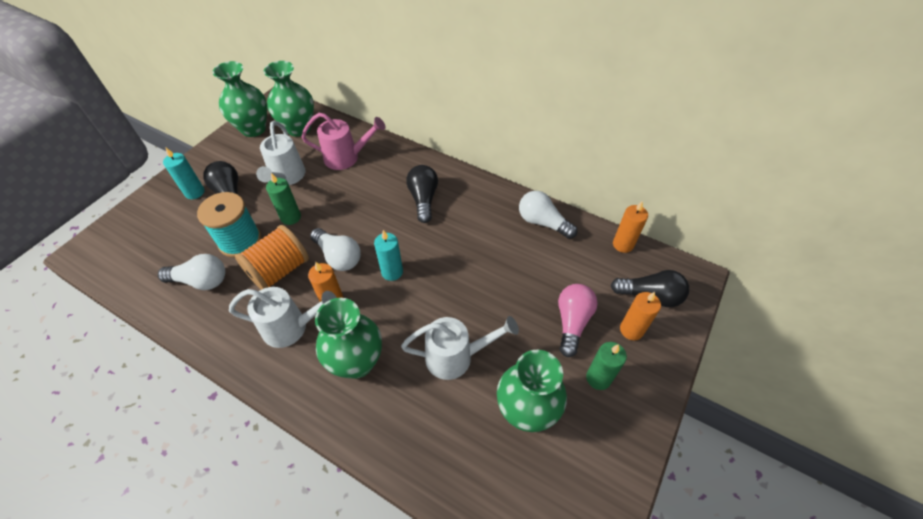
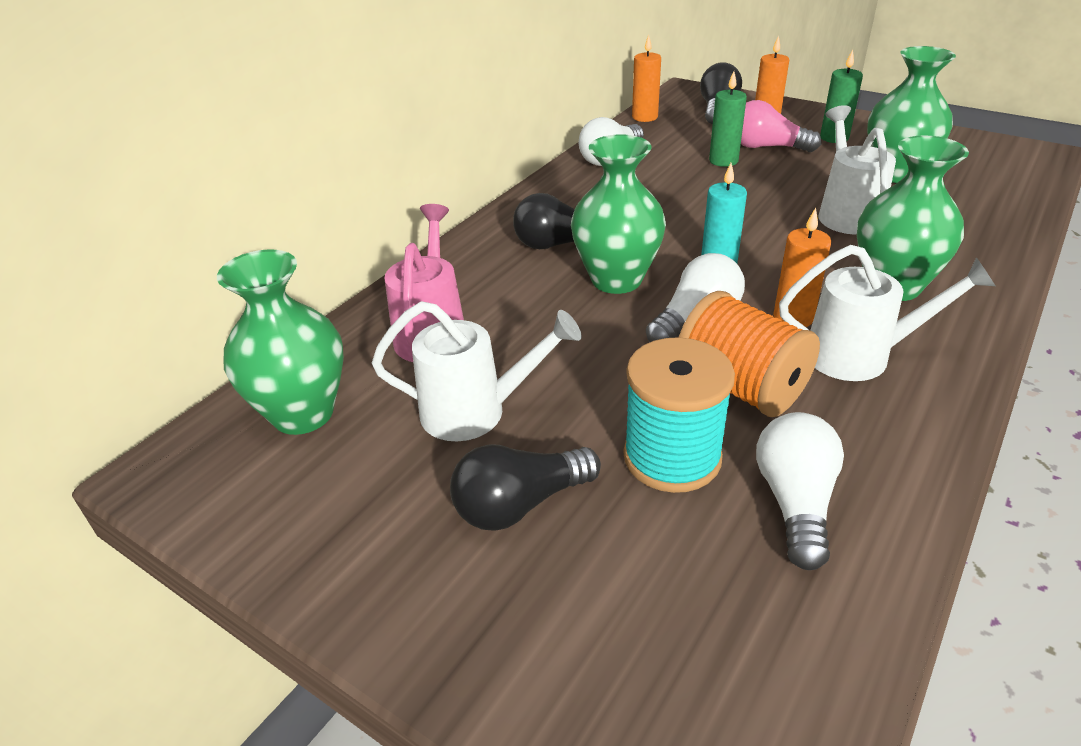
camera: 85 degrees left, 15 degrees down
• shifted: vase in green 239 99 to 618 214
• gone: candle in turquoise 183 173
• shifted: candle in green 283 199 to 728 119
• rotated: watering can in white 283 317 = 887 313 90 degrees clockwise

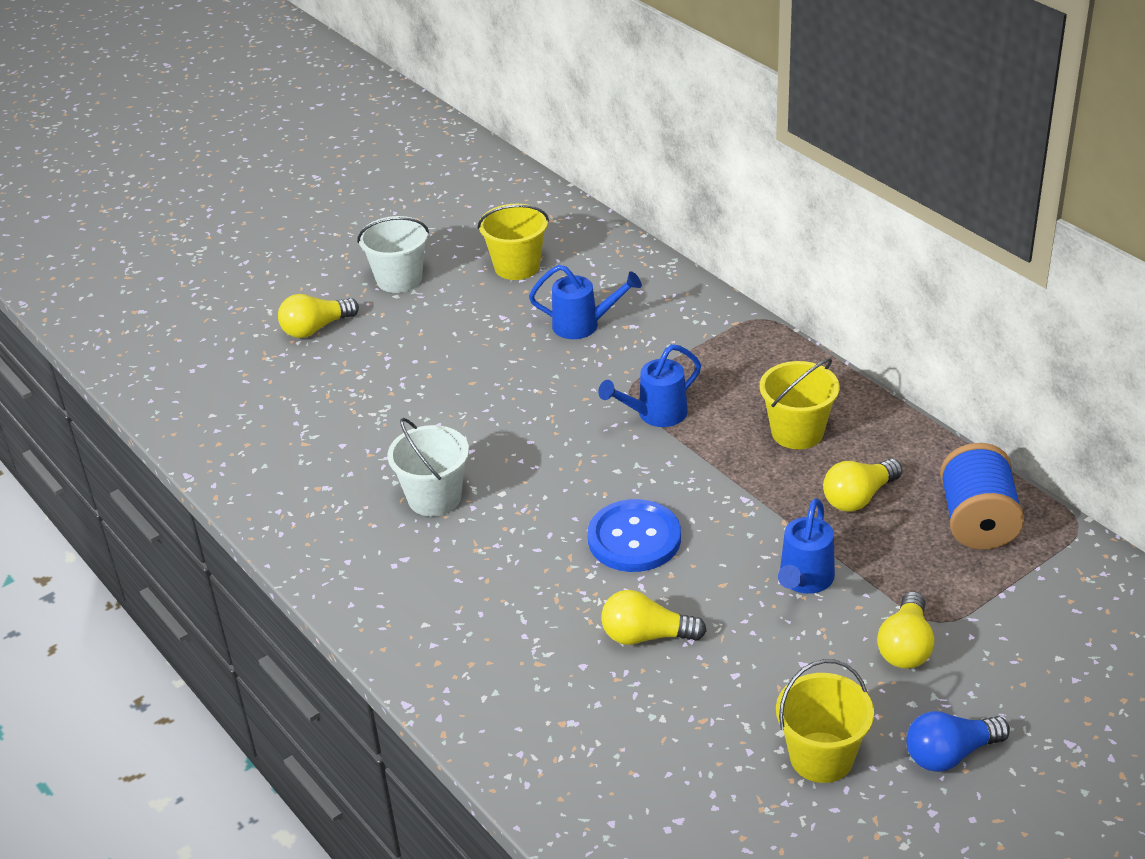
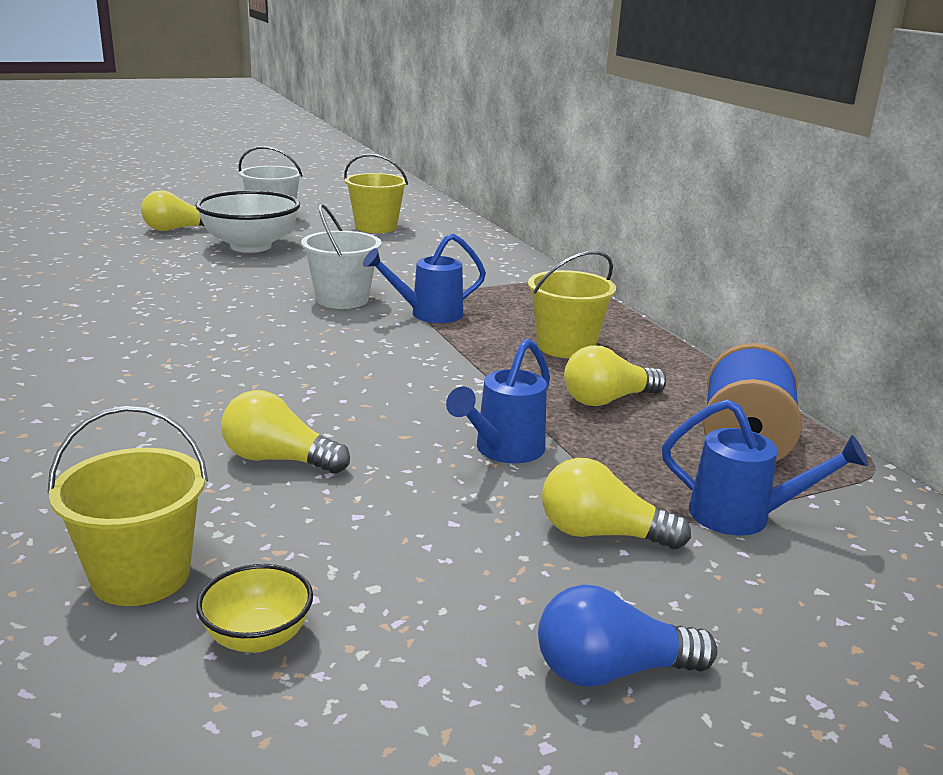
camera: 10 degrees right, 15 degrees down
• shifted: watering can in blue 585 302 to 765 467
• shifted: bucket in white 428 467 to 341 256
• gone: button in blue 634 535
• rotated: light bulb in yellow 905 630 = 616 503 75 degrees clockwise
• shifted: bucket in yellow 825 721 to 128 506
• new: bowl in white 247 222
• new: bowl in yellow 254 608

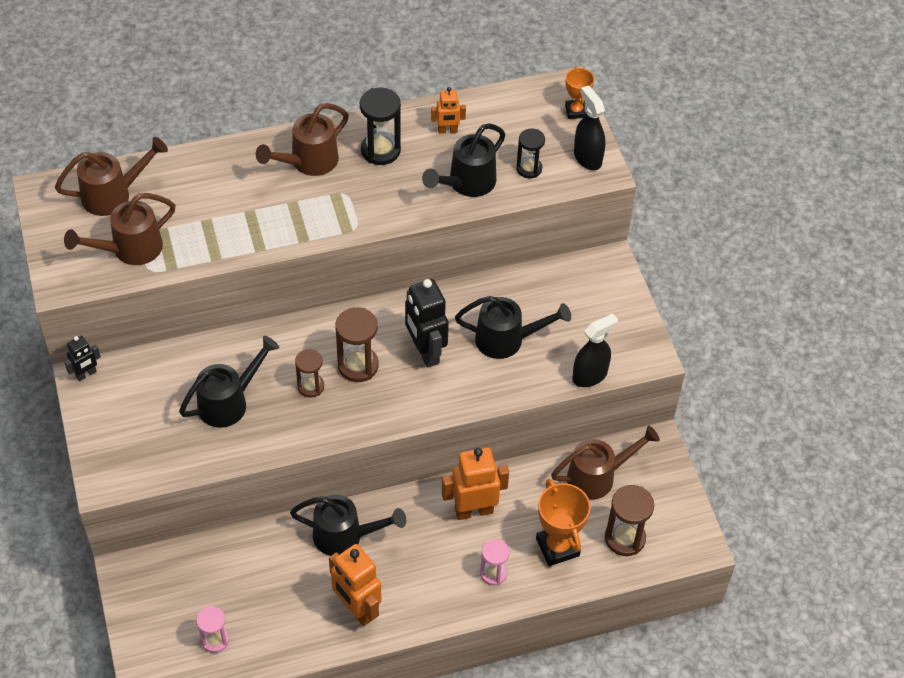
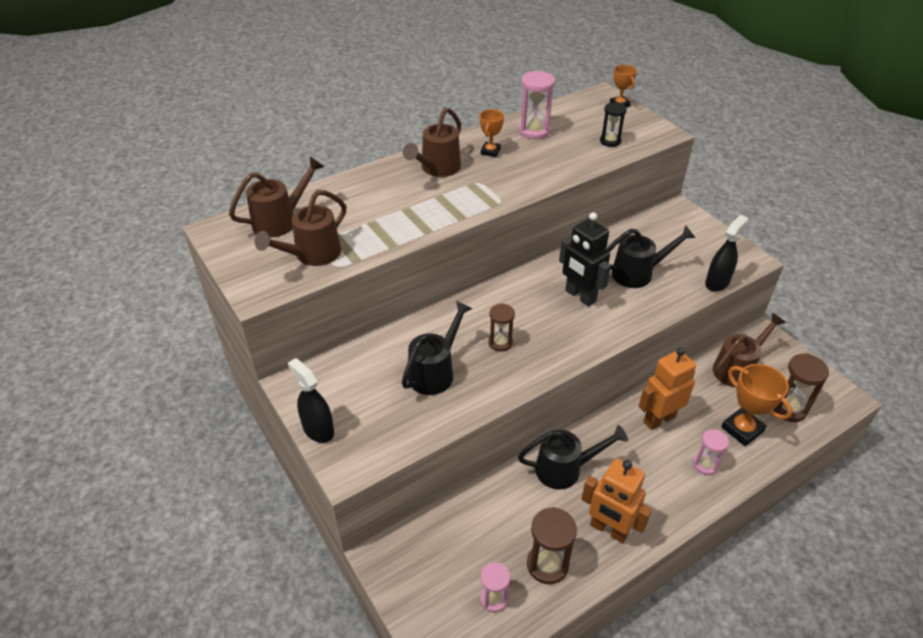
camera: 15 degrees left, 10 degrees down
• shifted: spray bottle in black 590 127 to 311 400
• swapped: robot in orange 448 110 to hourglass in pink 536 105
• swapped: hourglass in black 380 126 to trophy in orange 491 133
• gone: watering can in black 463 160
• shifted: hourglass in brown 357 344 to 552 545
• gone: robot in black 82 358

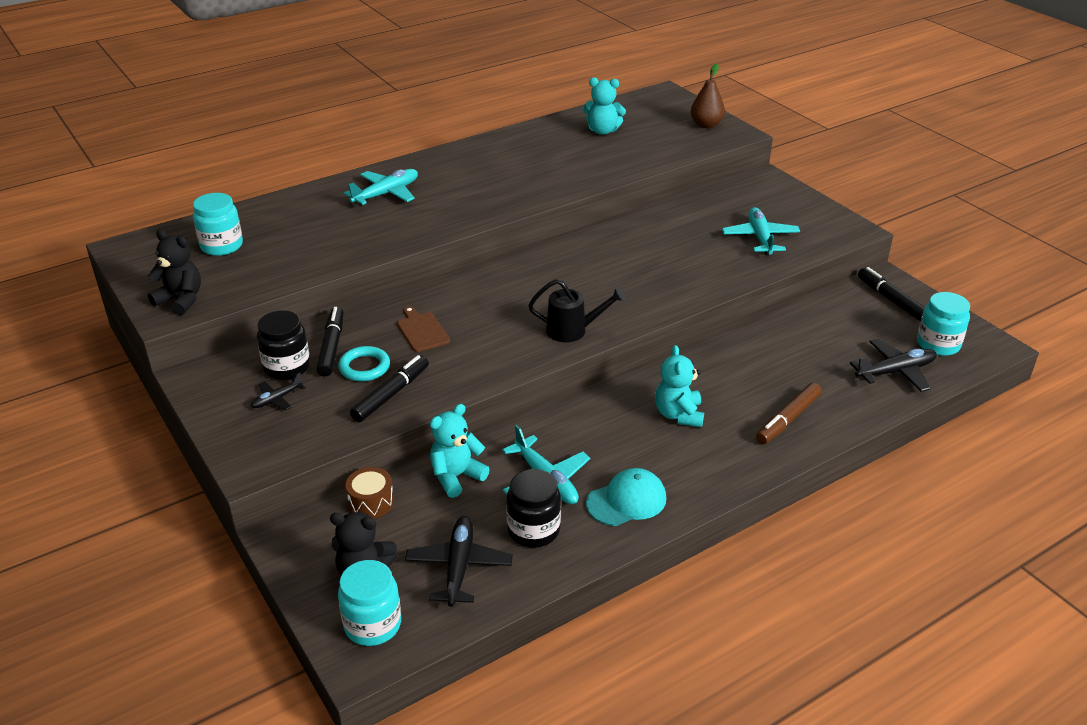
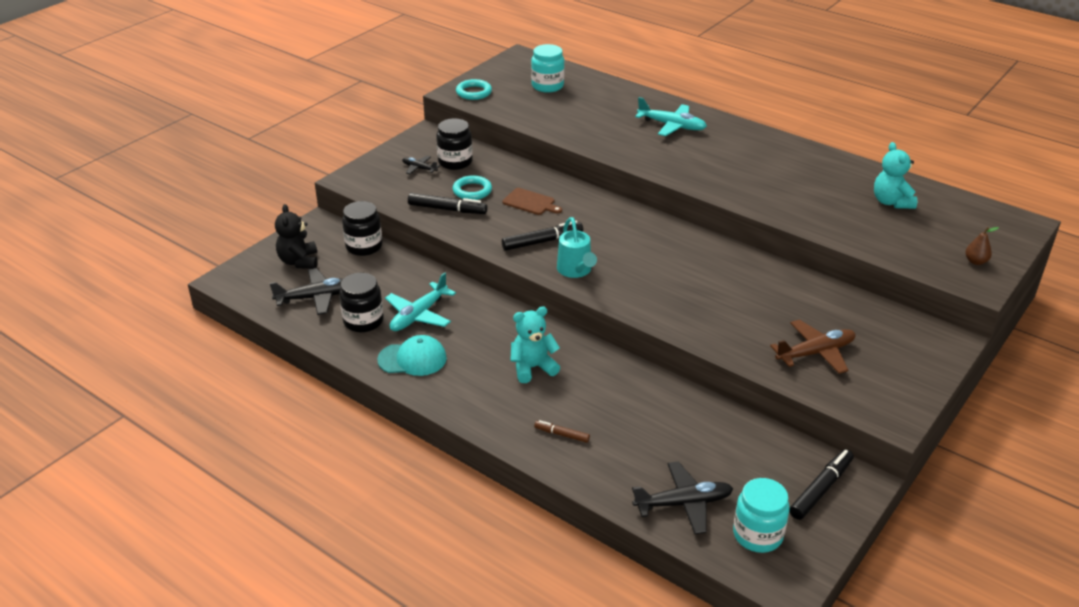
camera: 70 degrees right, 0 degrees up
• scaled: pear in brown 708 96 = 982 246 x0.61
• repainted: plane in turquoise 761 231 to plane in brown 813 347
• swapped: teddy bear in black 174 272 to ring in turquoise 474 89
• repainted: watering can in black 576 310 to watering can in turquoise 577 247
• rotated: cutting board in brown 423 329 = 532 201 75 degrees clockwise
• shifted: marker in black 330 342 to 542 236
• rotated: plane in black 893 365 = 682 497 60 degrees counterclockwise
• scaled: marker in brown 789 413 = 562 431 x0.57
• gone: teddy bear in turquoise 460 451
• swapped: drum in brown 370 493 to jar in black 362 228
• rotated: cap in turquoise 626 497 = 412 355 45 degrees counterclockwise
• gone: jar in turquoise 369 603

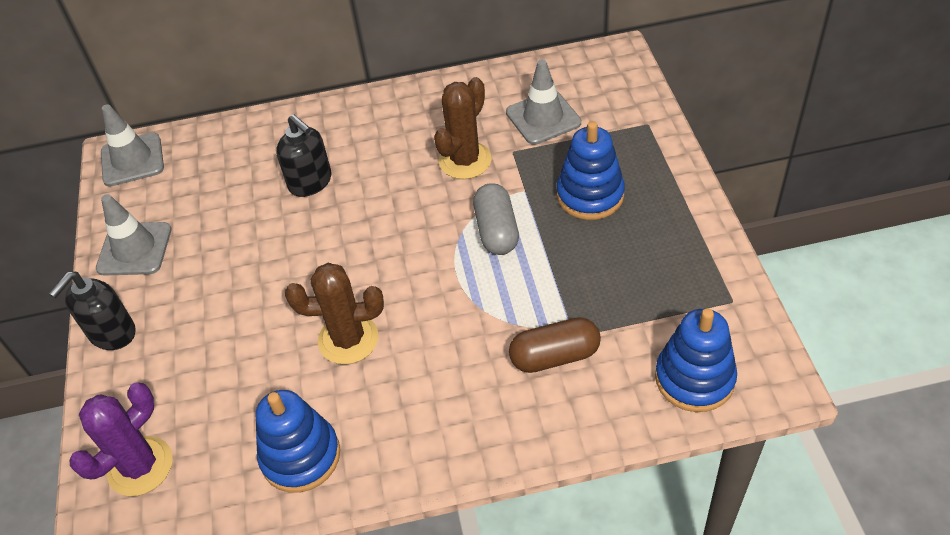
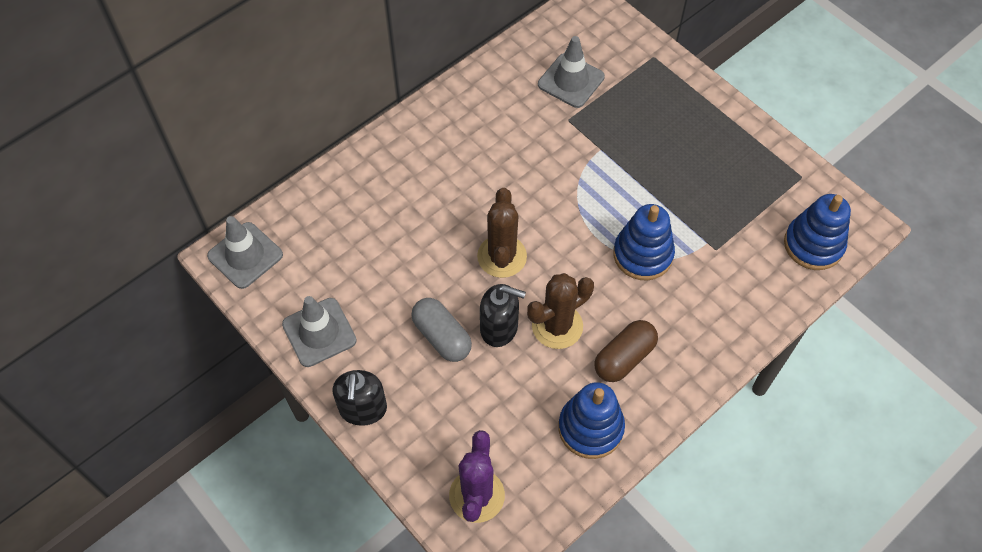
camera: 35 degrees left, 10 degrees up
• shifted: cactus in brown 463 128 to 502 233
• shifted: soap dispenser in black 303 155 to 503 315
• shifted: stacking toy in blue 591 170 to 644 242
• shifted: capsule in grey 496 219 to 441 330
• shifted: capsule in brown 555 345 to 626 351

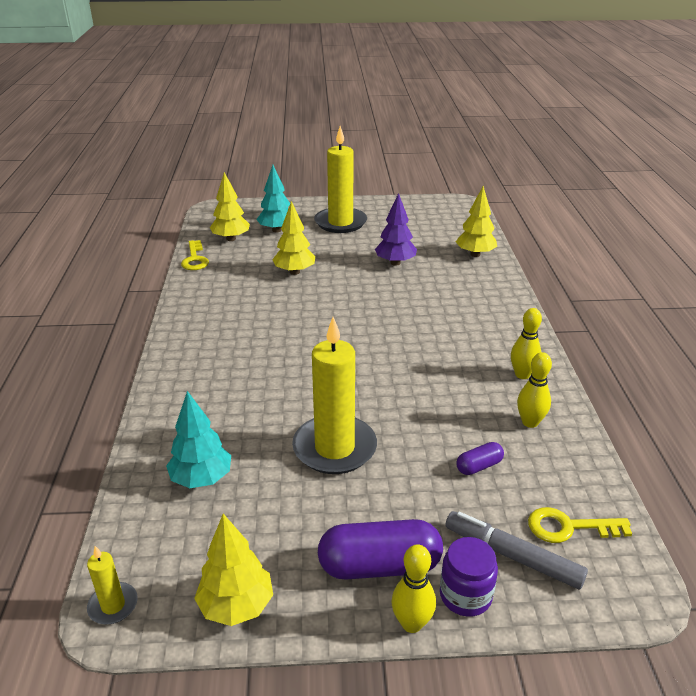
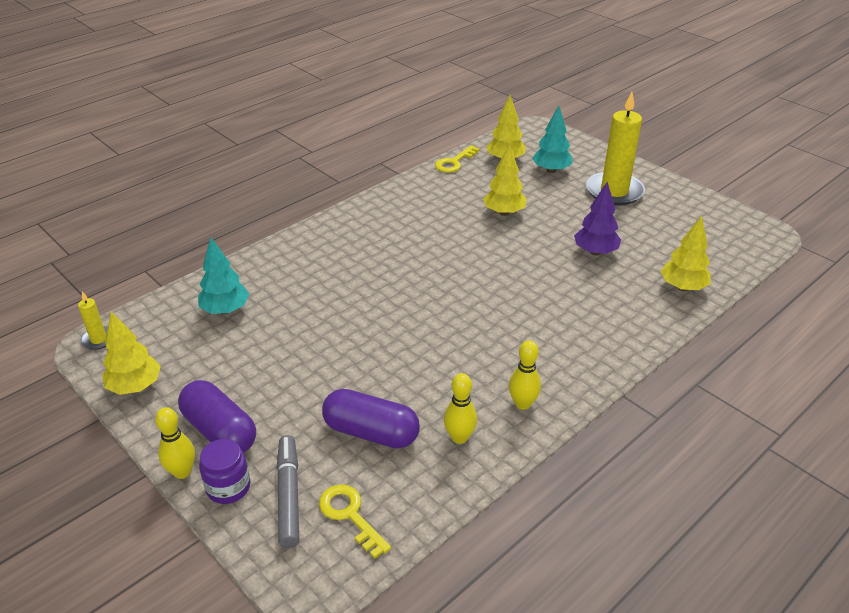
camera: 50 degrees right, 5 degrees up
• gone: candle in yellow 334 395
• scaled: capsule in purple 480 458 = 371 418 x2.01

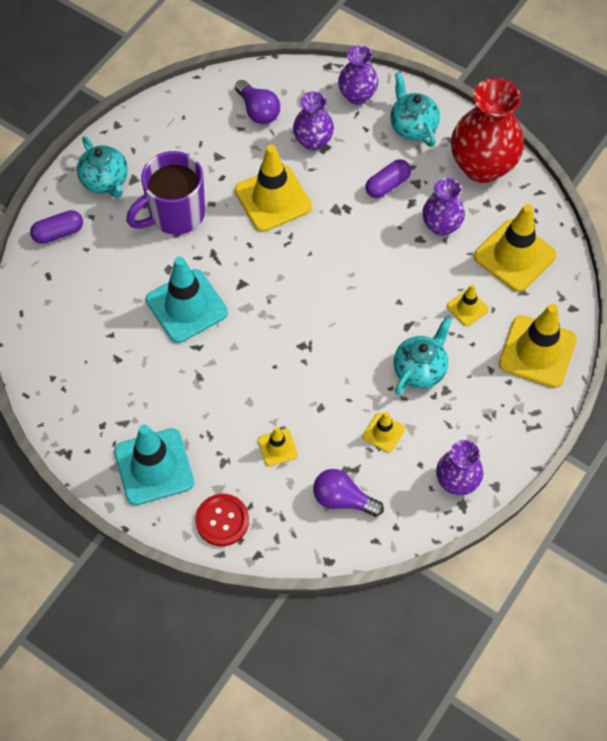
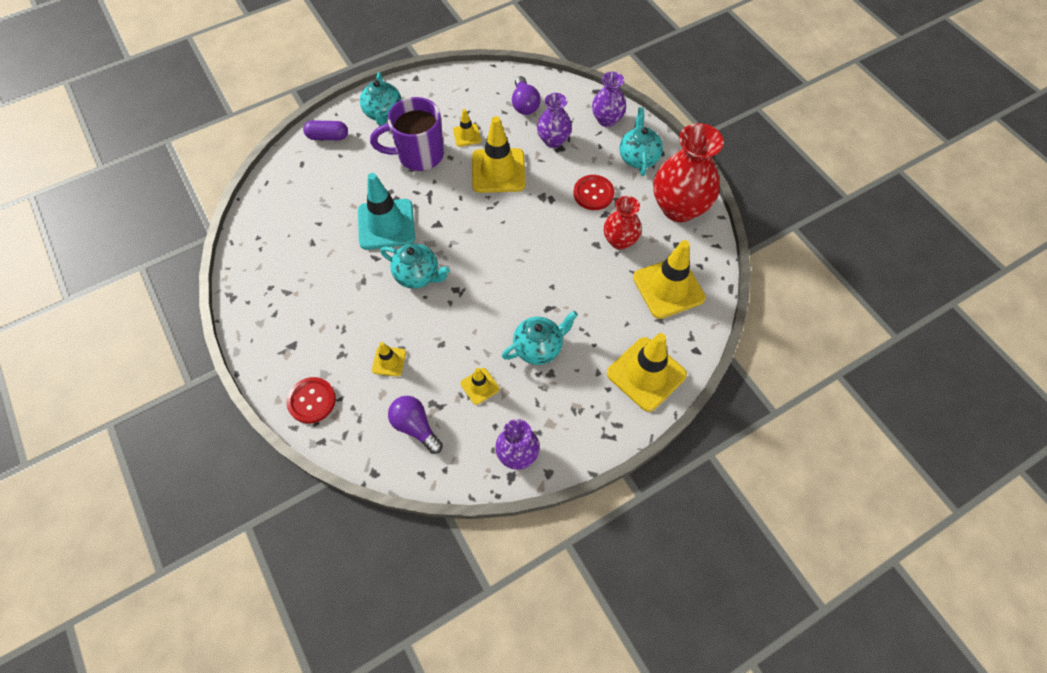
camera: 25 degrees right, 0 degrees up
• swapped: capsule in purple 388 178 to button in red 593 192
• repainted: vase in purple 443 207 to vase in red 623 223
• shifted: traffic cone in yellow 468 305 to 467 128
• gone: traffic cone in turquoise 154 464
• new: teapot in turquoise 415 266

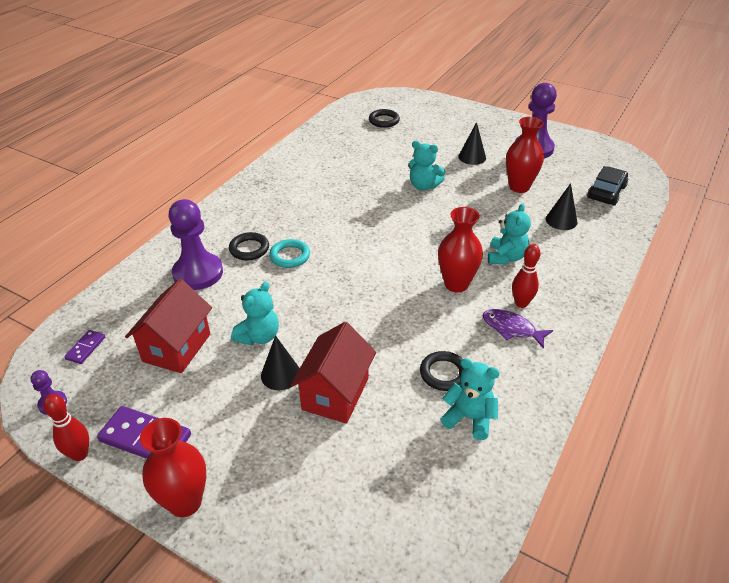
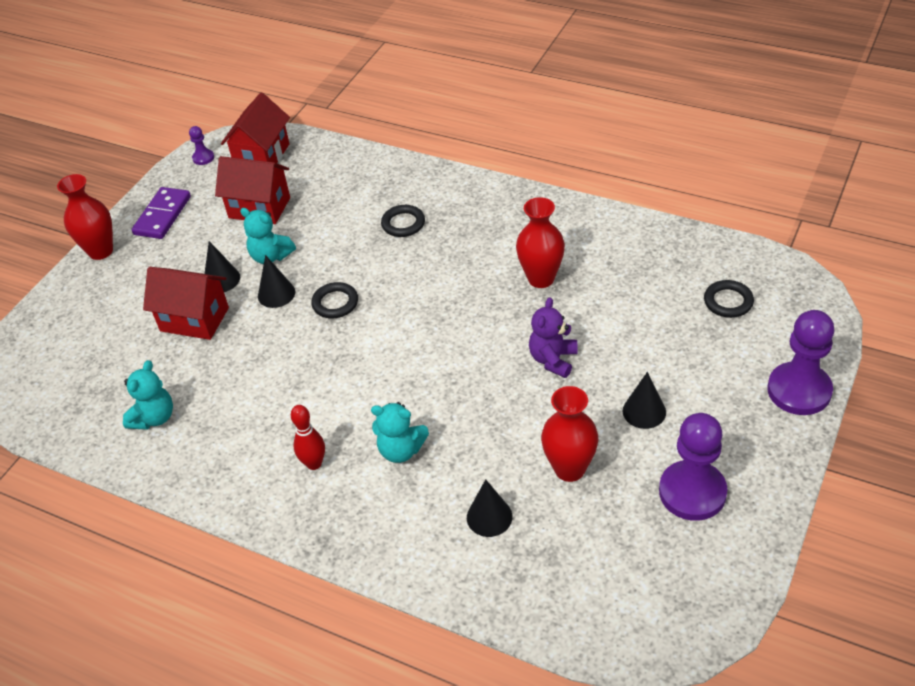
camera: 90 degrees right, 5 degrees up
• repainted: teddy bear in turquoise 427 165 to teddy bear in purple 553 337
• gone: car in black 607 186
• shifted: pawn in purple 196 244 to 800 362
• shifted: vase in red 460 250 to 540 242
• gone: ring in turquoise 289 253
• gone: fish in purple 518 329
• swapped: domino in purple 84 347 to house in red 255 128
• shifted: ring in black 442 371 to 334 300
• gone: bowling pin in red 66 427
• new: cone in black 276 281

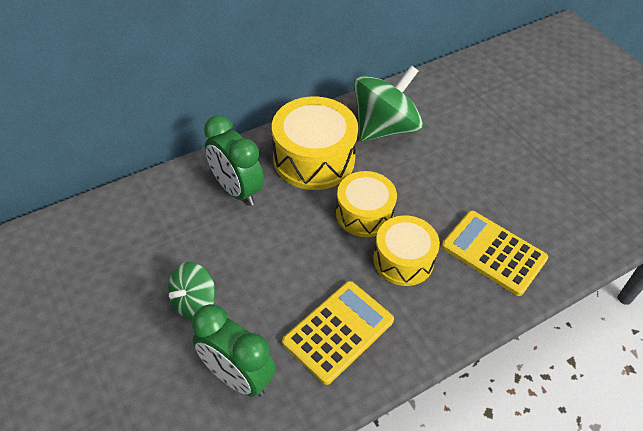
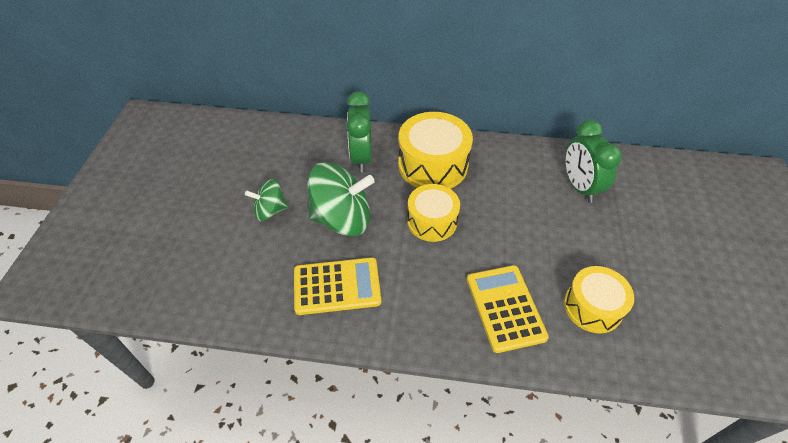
camera: 40 degrees right, 0 degrees up
• shifted: spinning top in green 388 103 to 341 199
• shifted: drum in yellow 406 250 to 599 300
• shifted: clock in green 234 350 to 593 161

